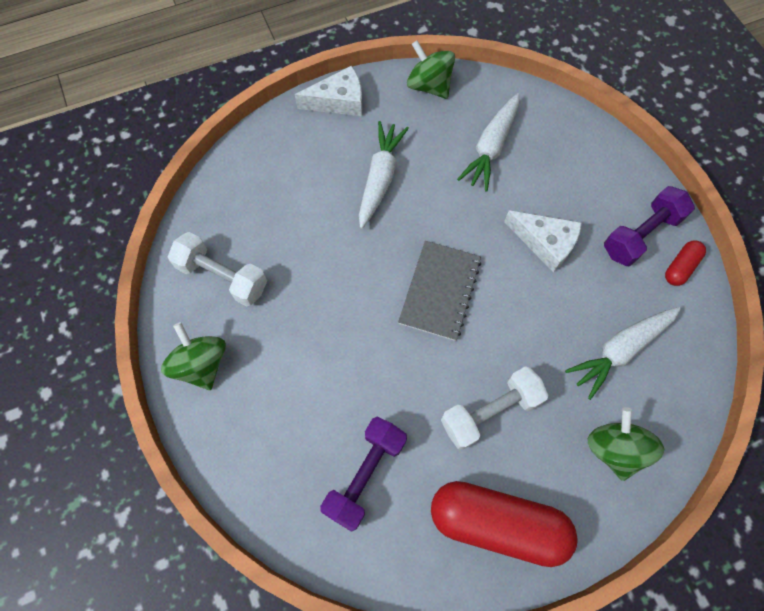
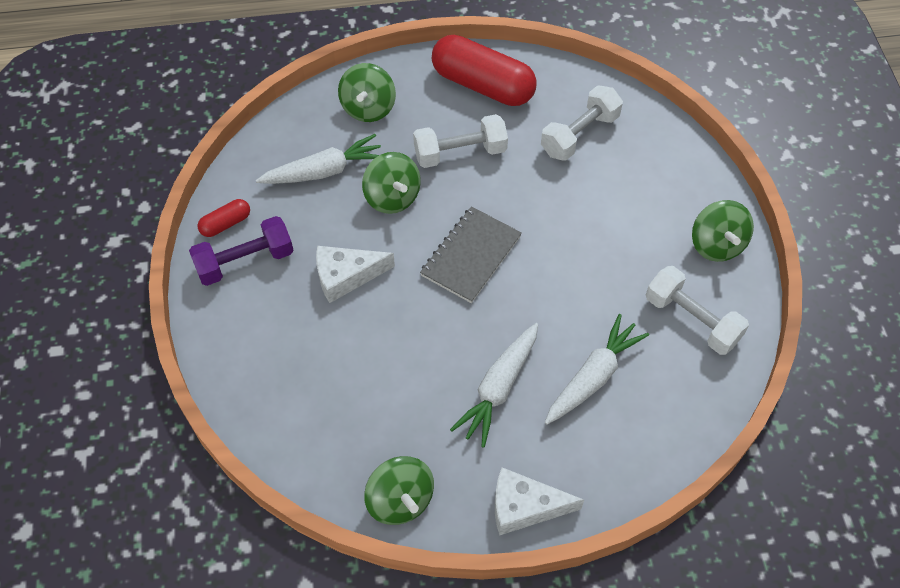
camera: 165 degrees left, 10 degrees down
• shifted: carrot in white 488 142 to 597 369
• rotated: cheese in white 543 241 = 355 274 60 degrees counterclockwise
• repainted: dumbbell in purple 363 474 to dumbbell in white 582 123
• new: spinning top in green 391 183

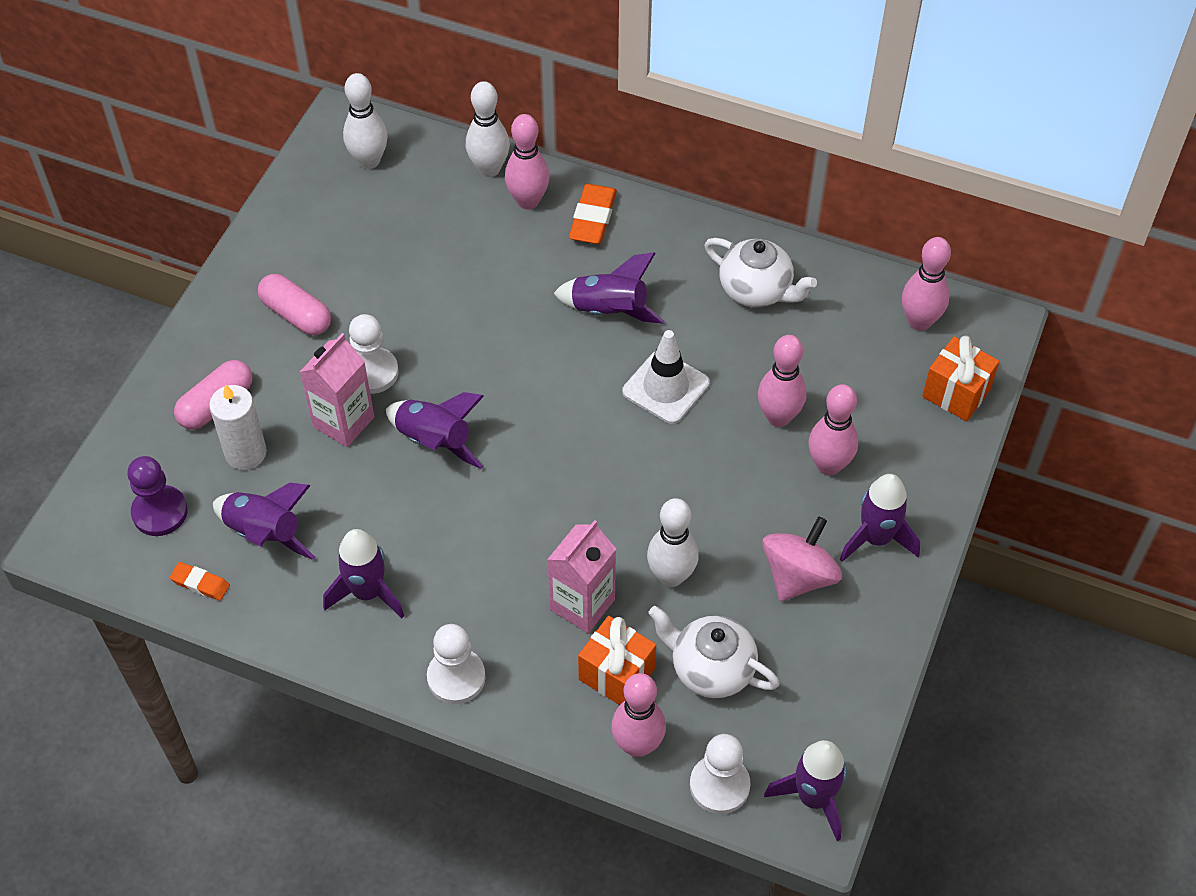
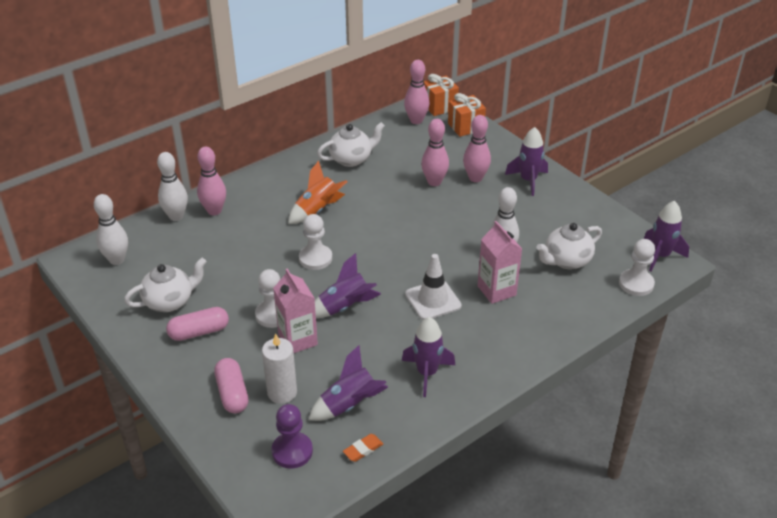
camera: 60 degrees left, 15 degrees down
• gone: eraser in orange 593 214
• repainted: rocket in purple 609 288 to rocket in orange 318 192
• shifted: traffic cone in white 666 377 to 433 287
• gone: spinning top in pink 802 559
• shifted: gift in orange 617 660 to 441 95
• shifted: pawn in white 456 664 to 315 242
• gone: bowling pin in pink 638 715
• new: teapot in white 165 285

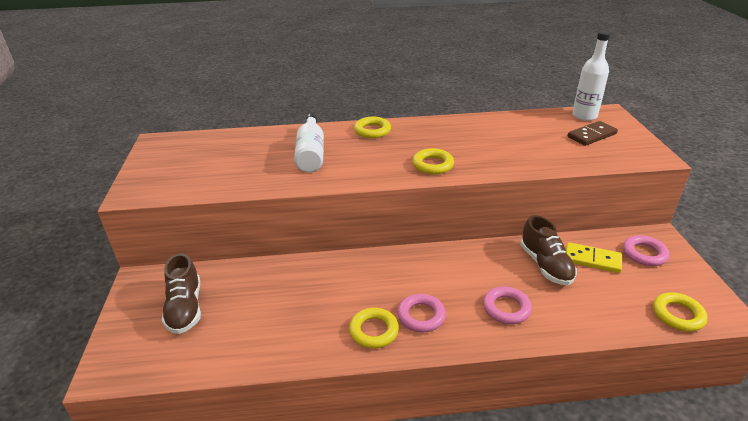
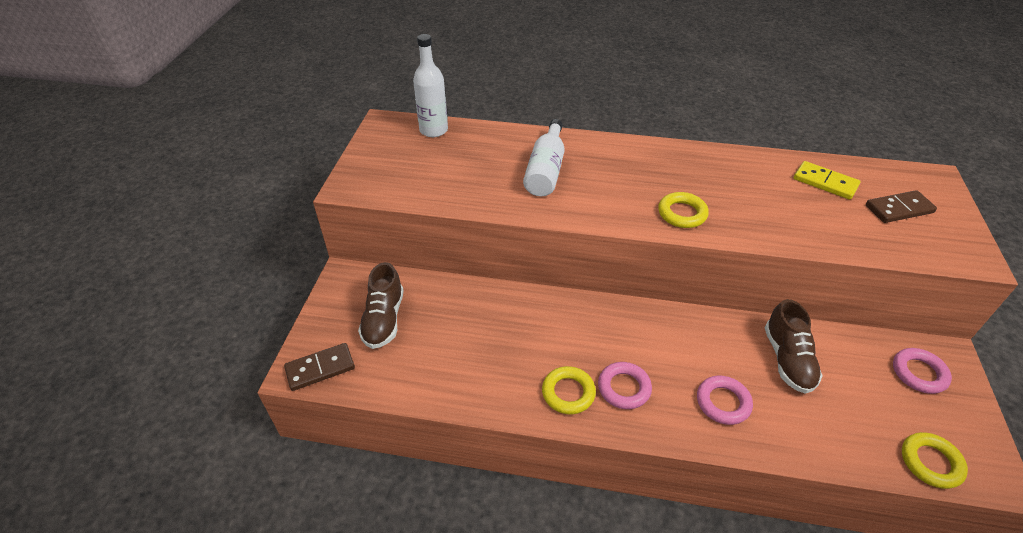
camera: 15 degrees right, 10 degrees up
• shifted: bottle in white 591 76 to 430 85
• gone: ring in yellow 372 127
• shifted: domino in yellow 594 257 to 827 180
• new: domino in brown 319 367

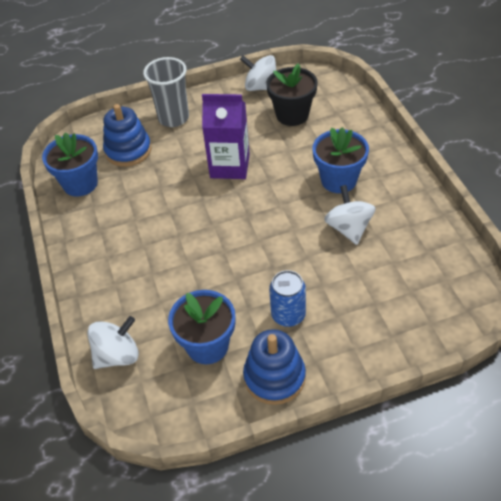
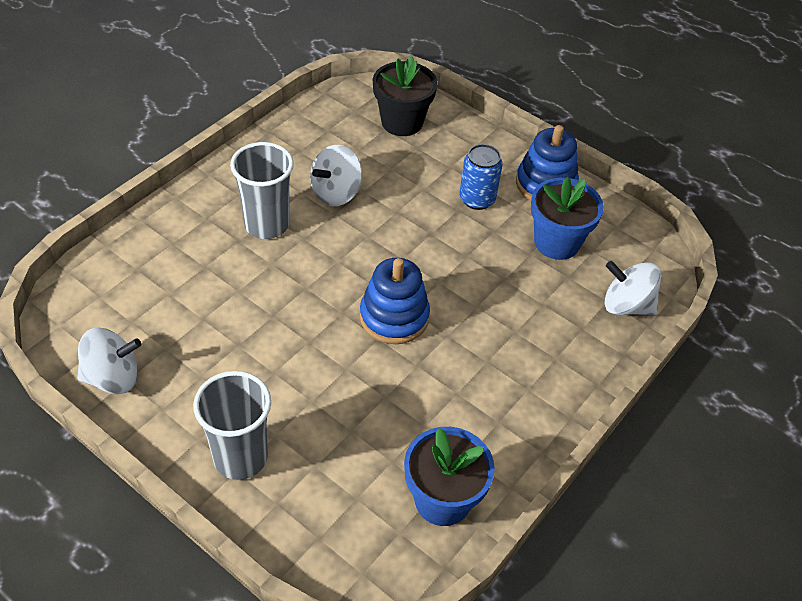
camera: 130 degrees left, 0 degrees up
• rotated: spinning top in white 258 73 = 109 361 90 degrees counterclockwise
• shifted: flower pot in black 292 94 to 405 95
• gone: carton in purple 226 136
• shifted: stacking toy in blue 127 135 to 395 301
• swapped: flower pot in blue 340 160 to cup in grey 262 190

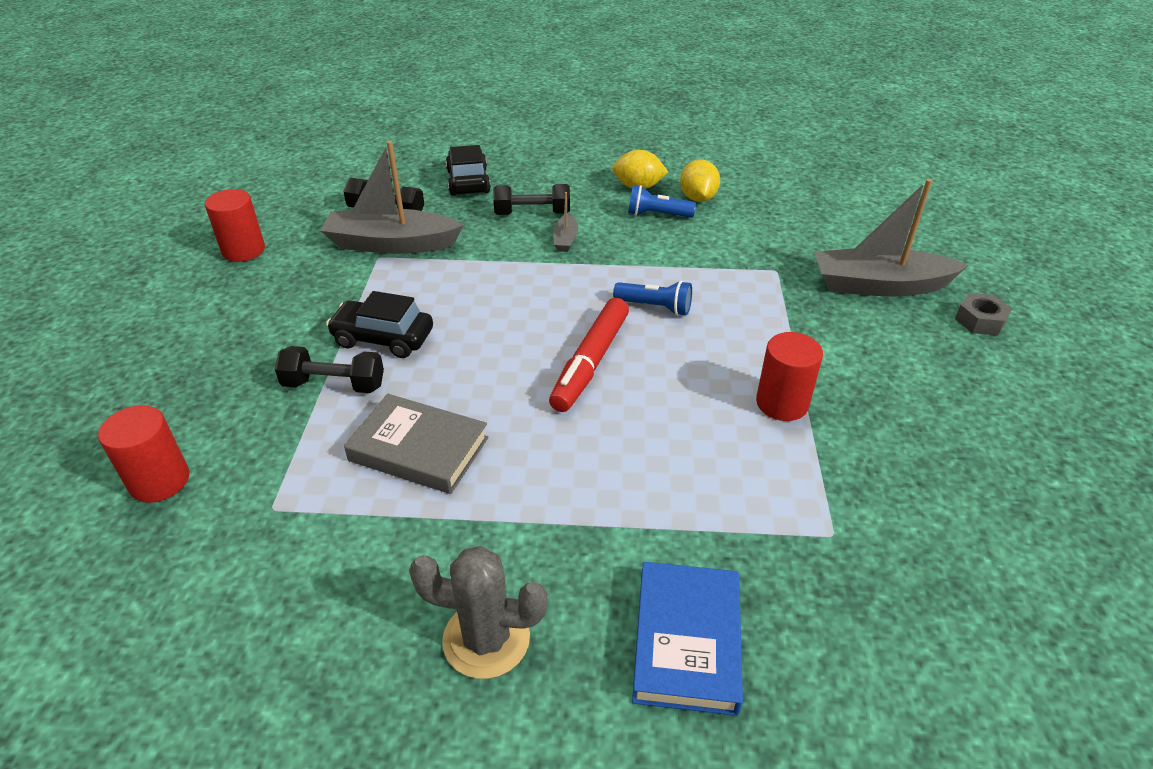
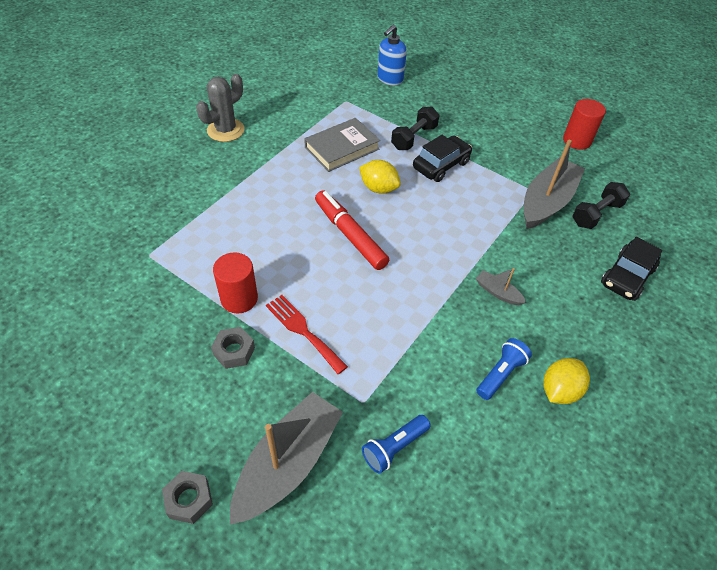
camera: 120 degrees right, 10 degrees up
• rotated: car in black 468 170 = 632 269 105 degrees clockwise
• shifted: lemon in yellow 700 180 to 380 177
• gone: dumbbell in black 531 199
• shifted: flashlight in blue 652 298 to 396 444
• swapped: cylinder in red 143 454 to soap dispenser in blue 392 55
• gone: book in blue 687 639
• new: fork in red 307 334
• new: nut in grey 233 348

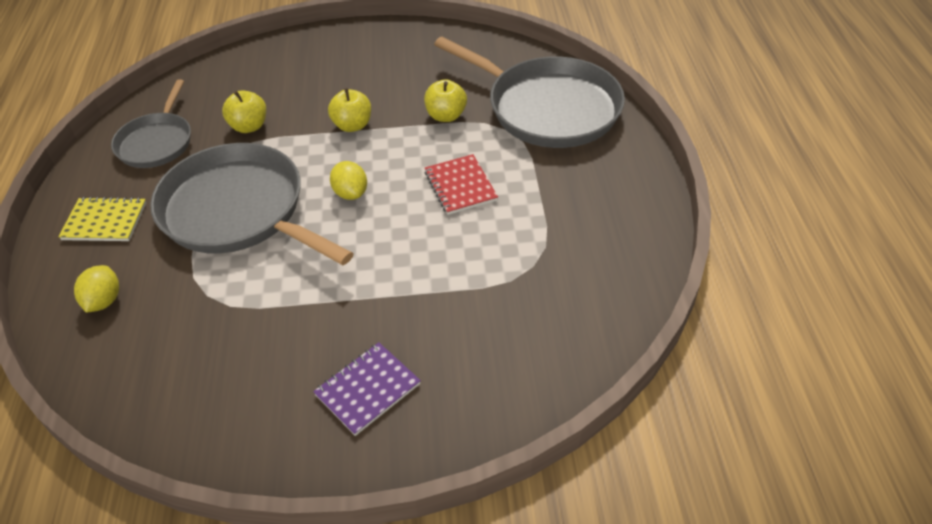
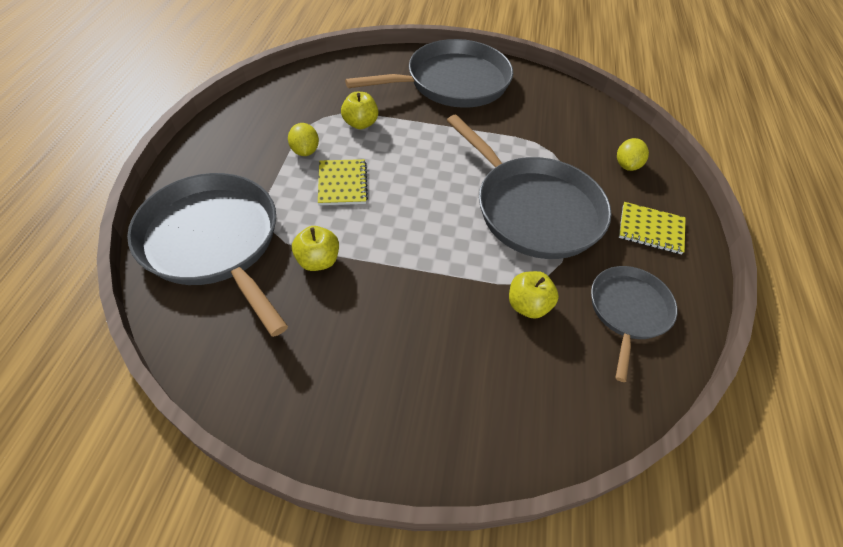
camera: 170 degrees left, 5 degrees up
• shifted: apple in yellow 349 110 to 359 110
• repainted: notebook in red 461 184 to notebook in yellow 343 182
• shifted: lemon in yellow 348 180 to 303 139
• swapped: notebook in purple 367 389 to pan in grey 429 73

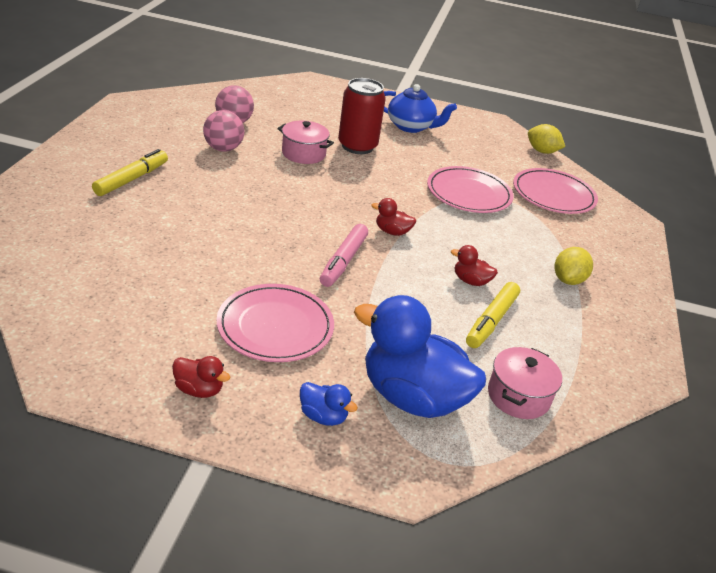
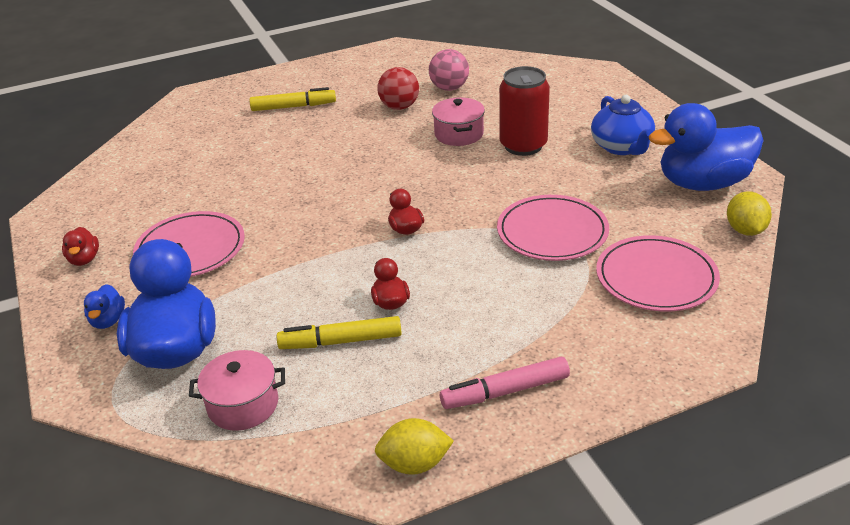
camera: 60 degrees right, 0 degrees up
• repainted: ball in pink 223 131 to ball in red 398 88
• shifted: marker in pink 344 255 to 505 383
• shifted: lemon in yellow 574 266 to 414 446
• new: duck in blue 706 147

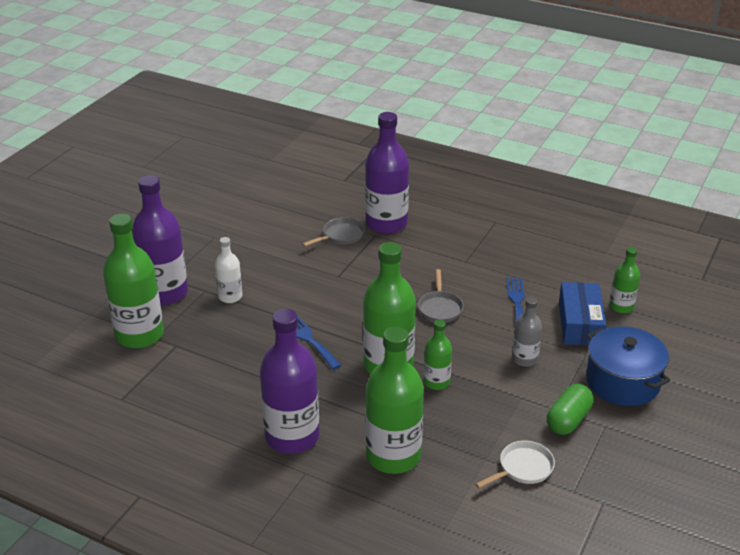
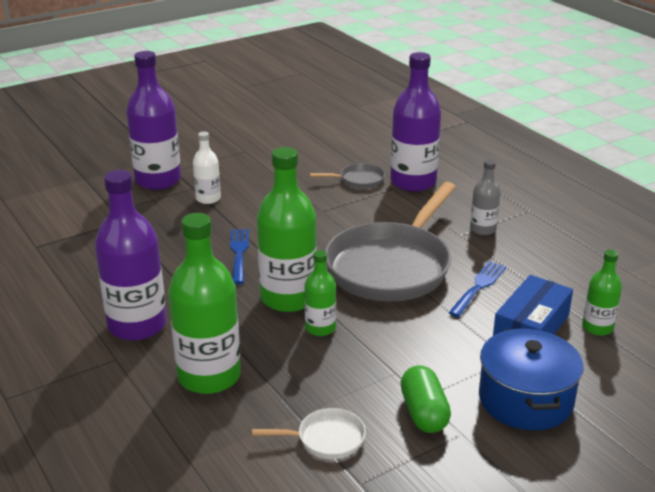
camera: 30 degrees right, 5 degrees down
• gone: bottle in green 133 281
• scaled: pan in grey 441 296 = 390 242 x2.40
• shifted: bottle in grey 527 332 to 485 197
• rotated: capsule in green 570 409 = 426 399 75 degrees counterclockwise

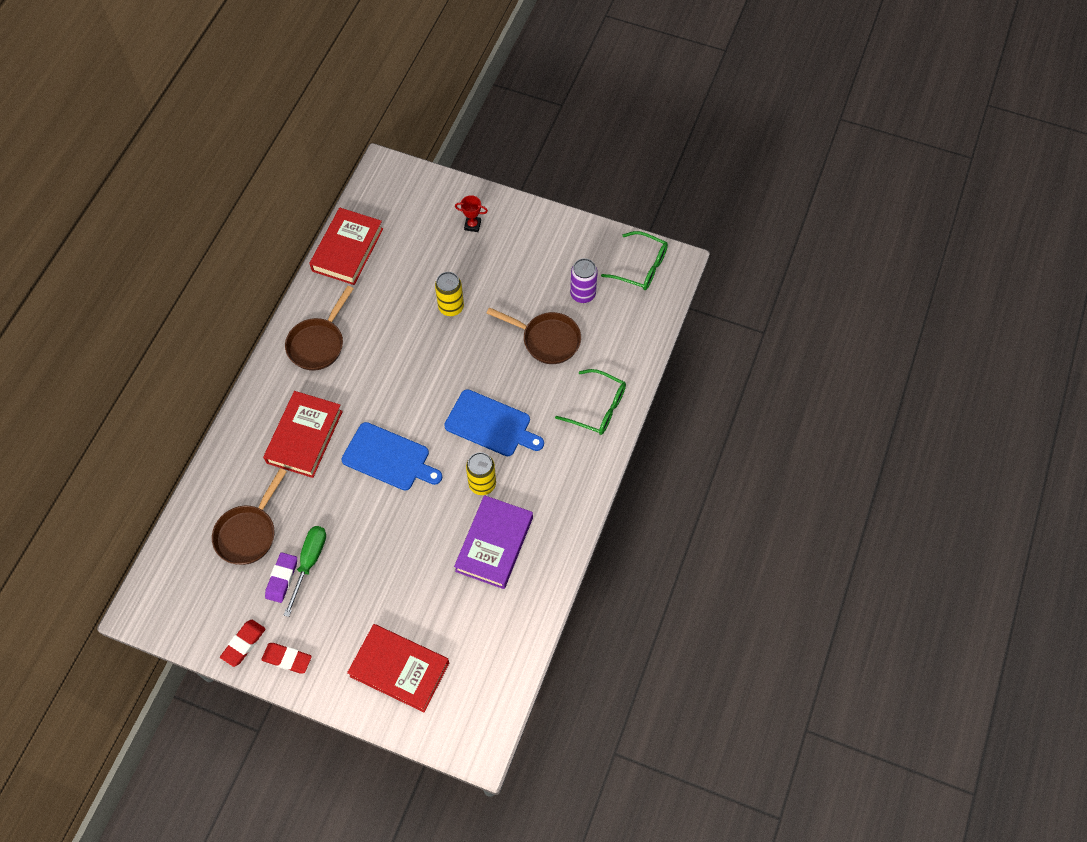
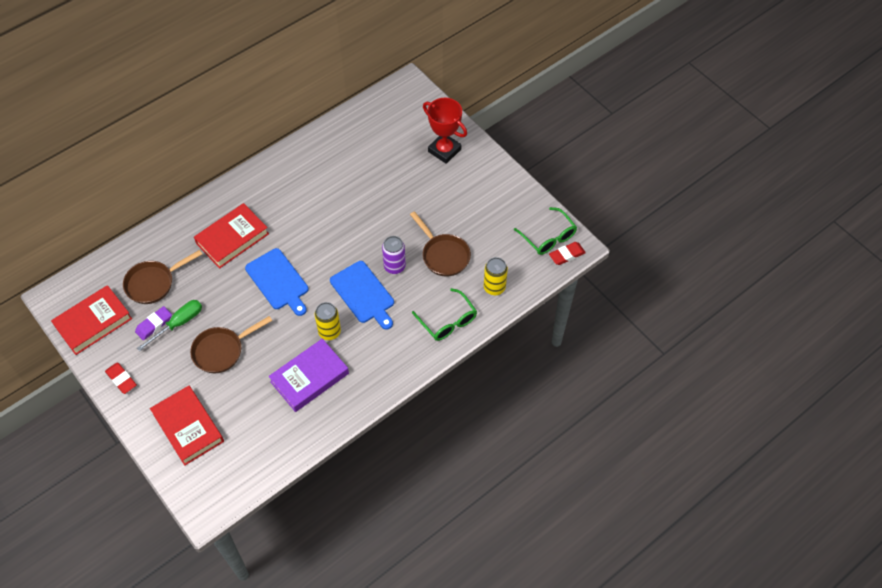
camera: 30 degrees right, 5 degrees down
• scaled: trophy in red 471 213 = 445 131 x2.02
• shifted: book in red 346 246 to 91 320
• shifted: can in purple 584 280 to 394 255
• shifted: can in yellow 449 294 to 496 276
• shifted: pan in brown 319 328 to 231 344
• shifted: eraser in red 243 643 to 567 253

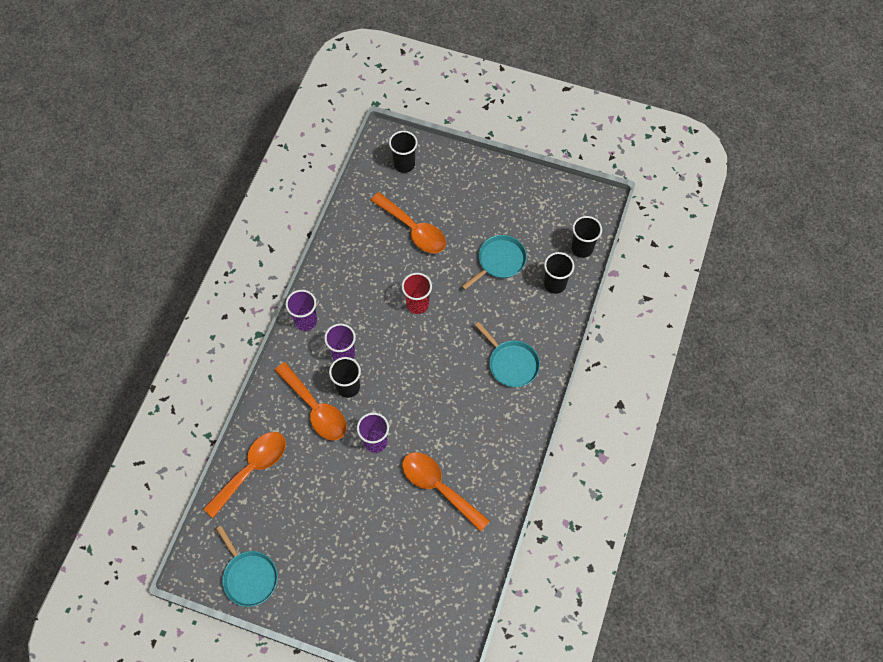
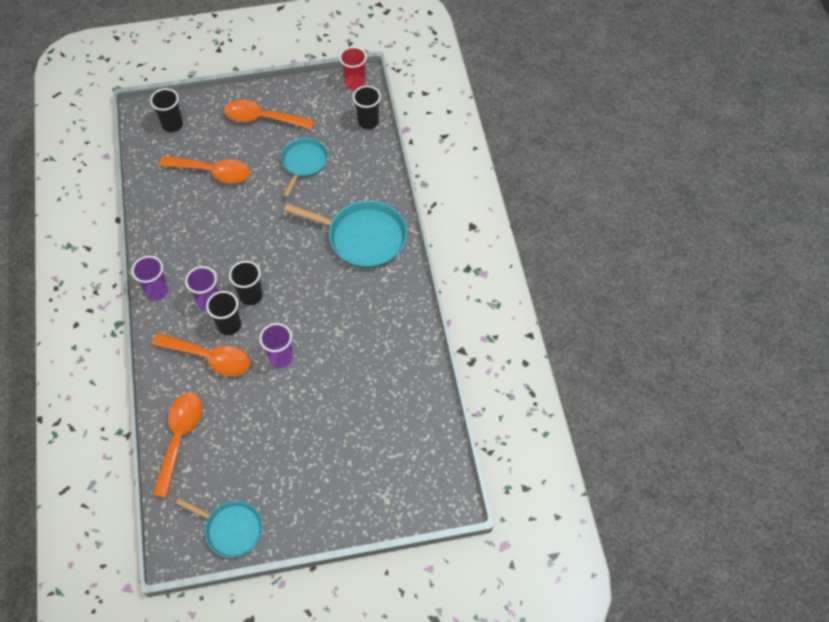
camera: 30 degrees left, 5 degrees down
• shifted: cup in black 559 273 to 246 283
• shifted: cup in red 417 293 to 353 68
• scaled: pan in turquoise 507 354 = 345 234 x1.59
• shifted: spoon in orange 446 492 to 269 115

